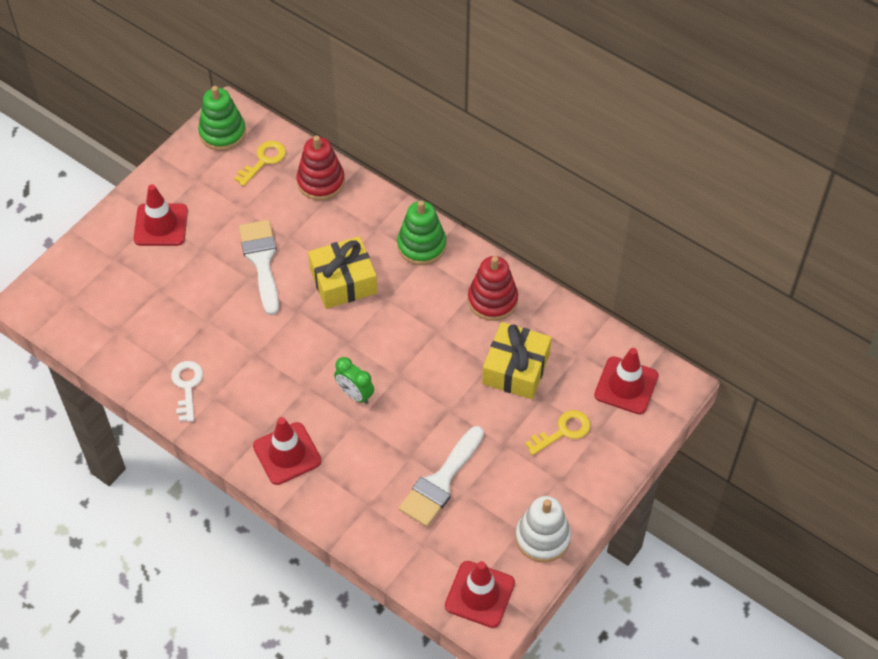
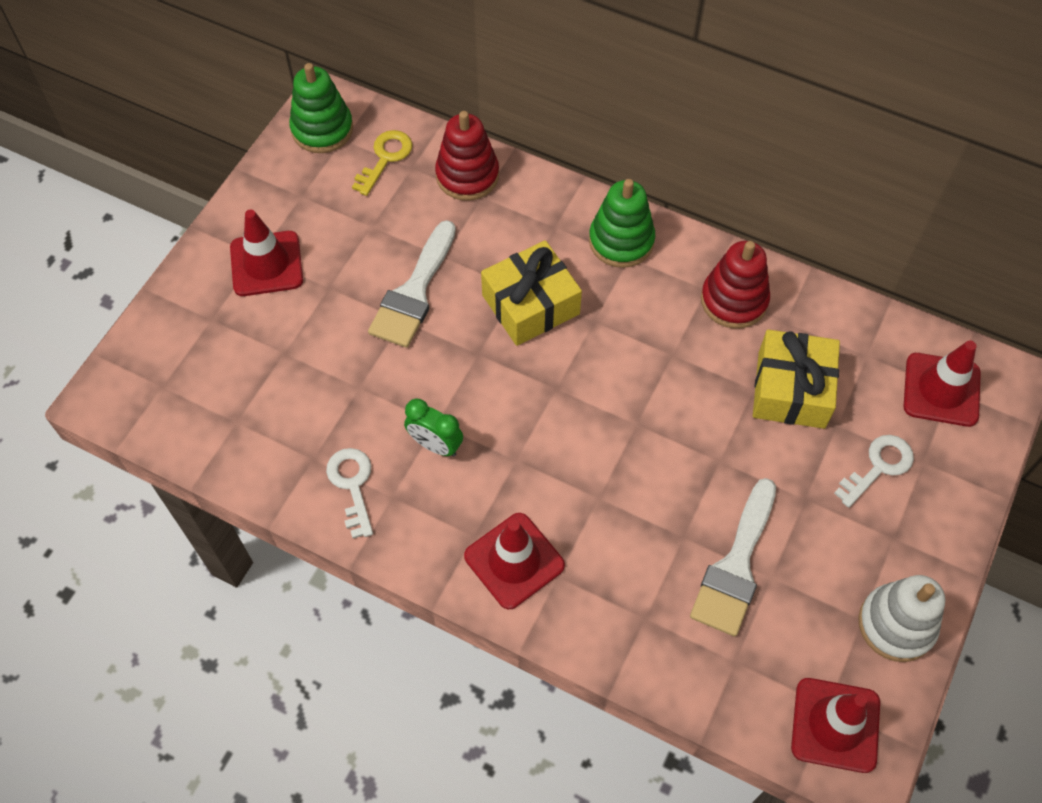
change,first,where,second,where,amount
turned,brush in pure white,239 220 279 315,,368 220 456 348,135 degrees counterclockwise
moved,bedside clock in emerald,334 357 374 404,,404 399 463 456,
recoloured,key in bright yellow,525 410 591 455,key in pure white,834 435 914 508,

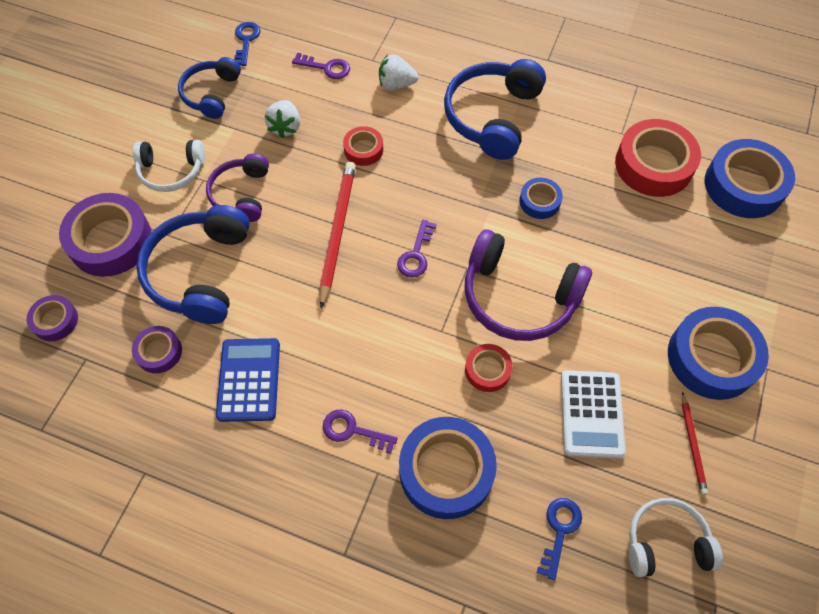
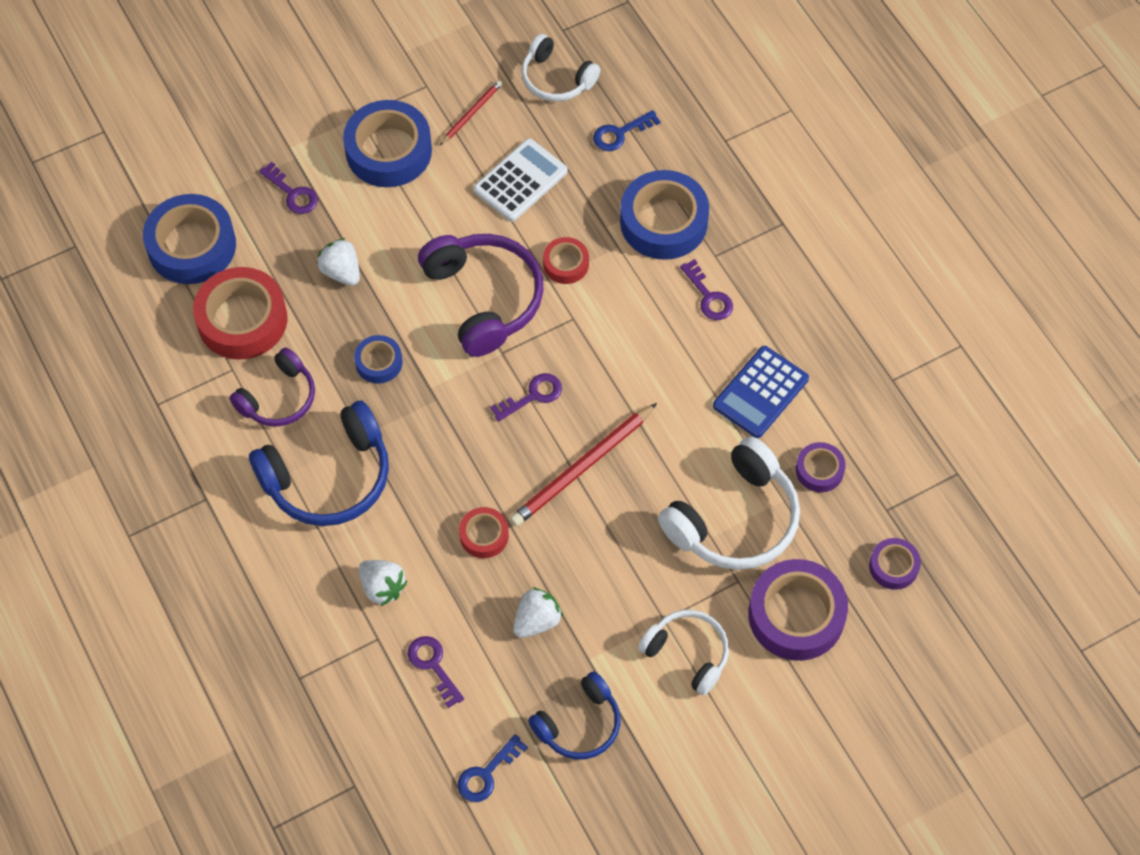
change,first,where,second,where,amount
moved,over-ear headphones in royal purple,206 153 269 222,,229 348 315 426,
recoloured,over-ear headphones in cobalt,136 205 250 324,over-ear headphones in pure white,658 436 800 570,
added,,,key in royal purple,259 161 318 214,
added,,,toy strawberry in pure white,317 238 360 286,

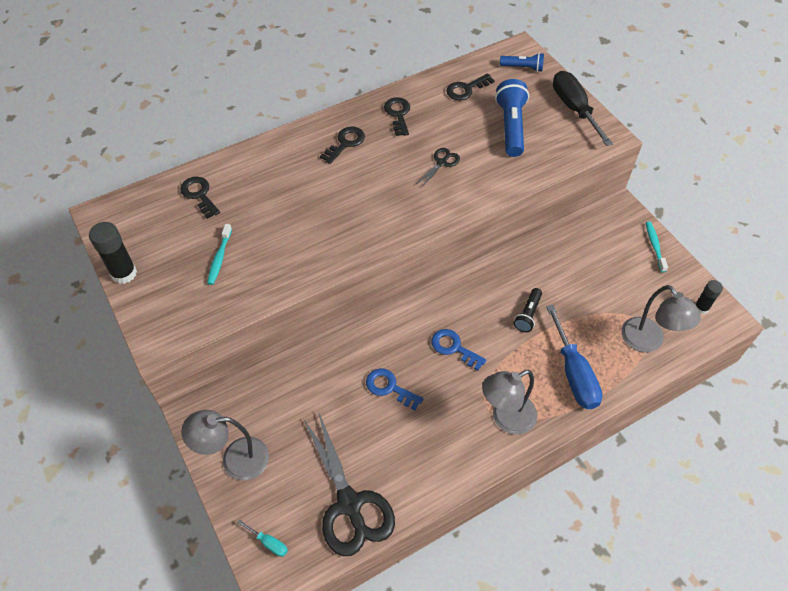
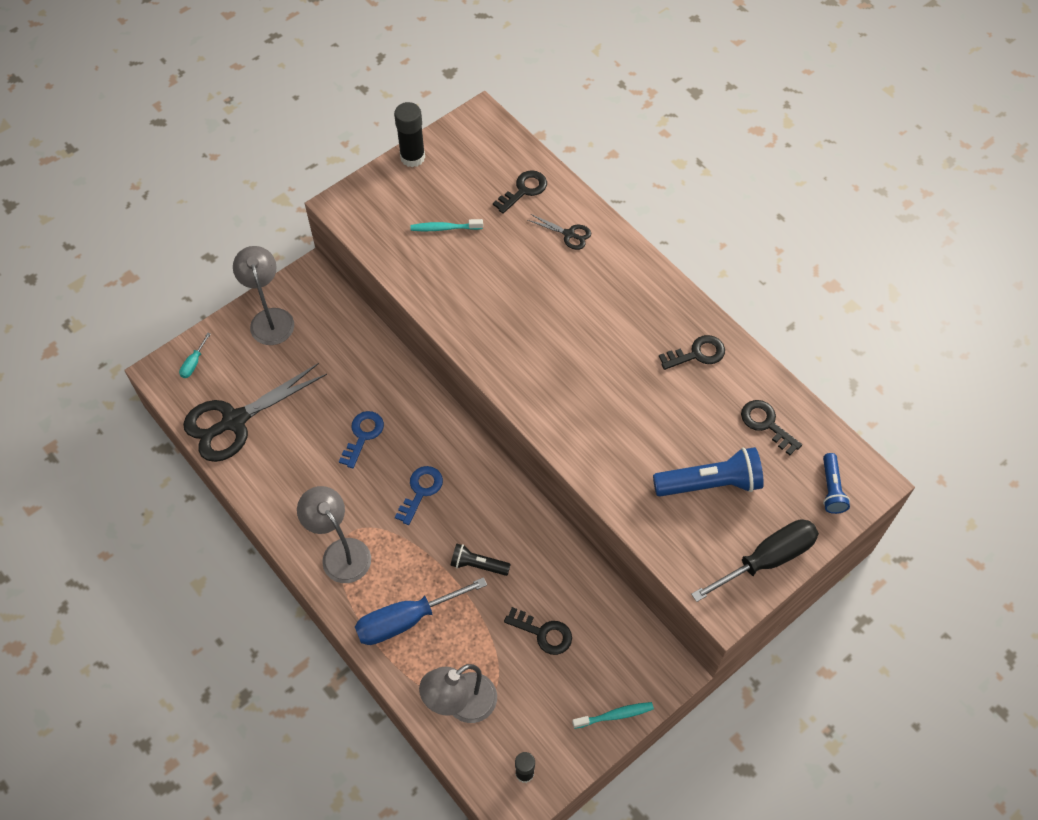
change,first,where,second,where,amount
moved,key in ebony,320 127 365 164,,504 607 572 655,
moved,pair of scissors in ebony,416 148 460 187,,528 214 591 250,

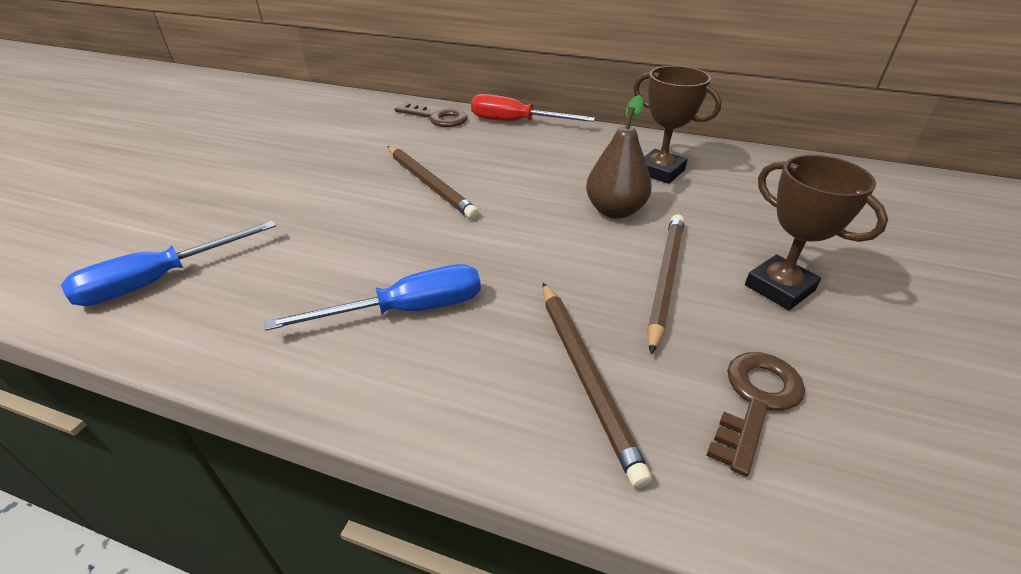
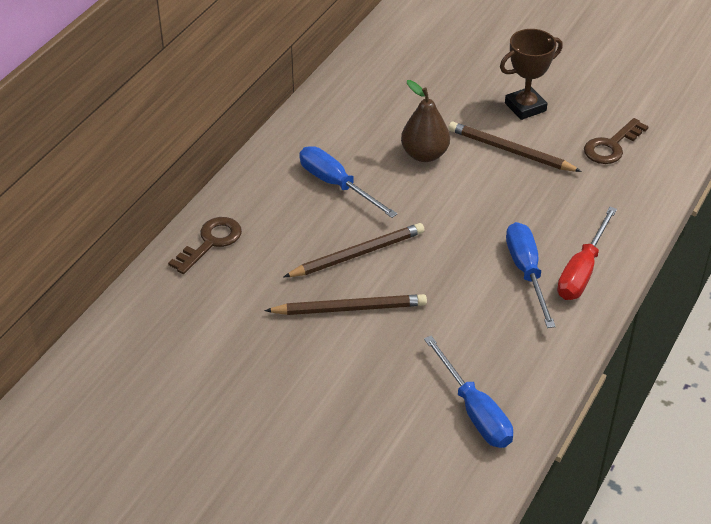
change,first,where,second,where,amount
removed,trophy in russet,633 66 722 184,,,
moved,screwdriver in crimson,471 94 595 122,,557 207 617 300,
moved,lead pencil in russet,543 283 652 488,,264 294 427 315,
turned,key in russet,707 352 805 477,,584 118 649 164,90 degrees counterclockwise
added,,,screwdriver in cobalt,299 146 398 218,

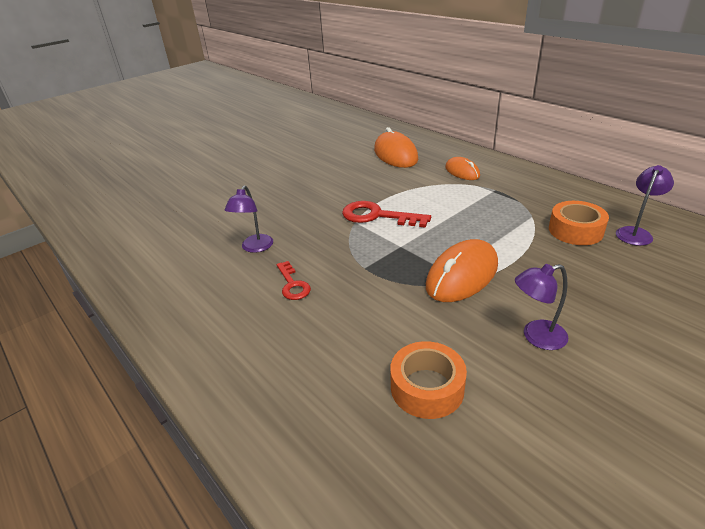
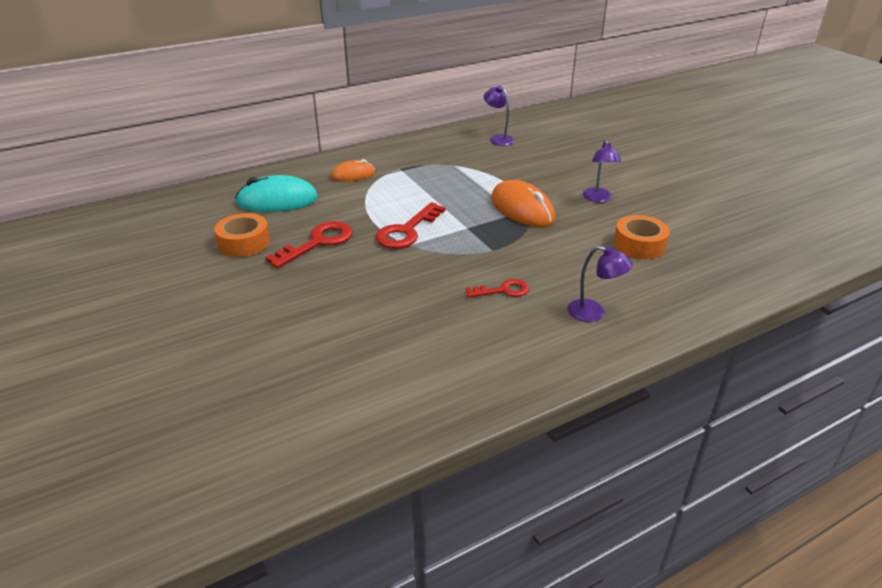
change,first,where,second,where,amount
recoloured,PC mouse in orange,374 127 418 168,PC mouse in turquoise,235 175 318 212,
moved,lamp in royal purple,225 185 273 253,,567 246 633 322,
moved,roll of tape in orange,549 201 609 245,,215 213 270 257,
added,,,key in crimson,265 221 353 268,

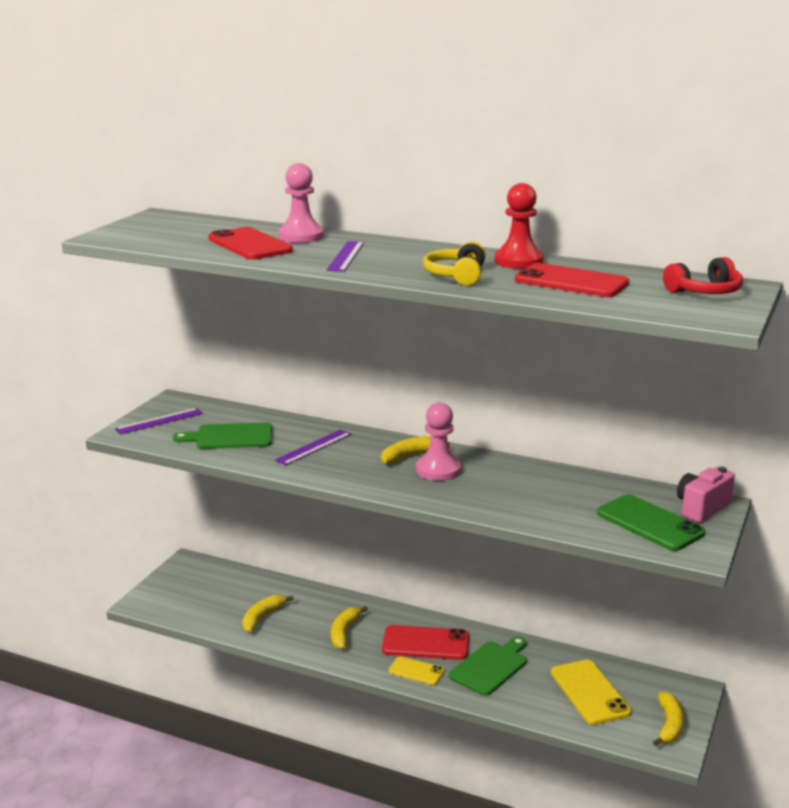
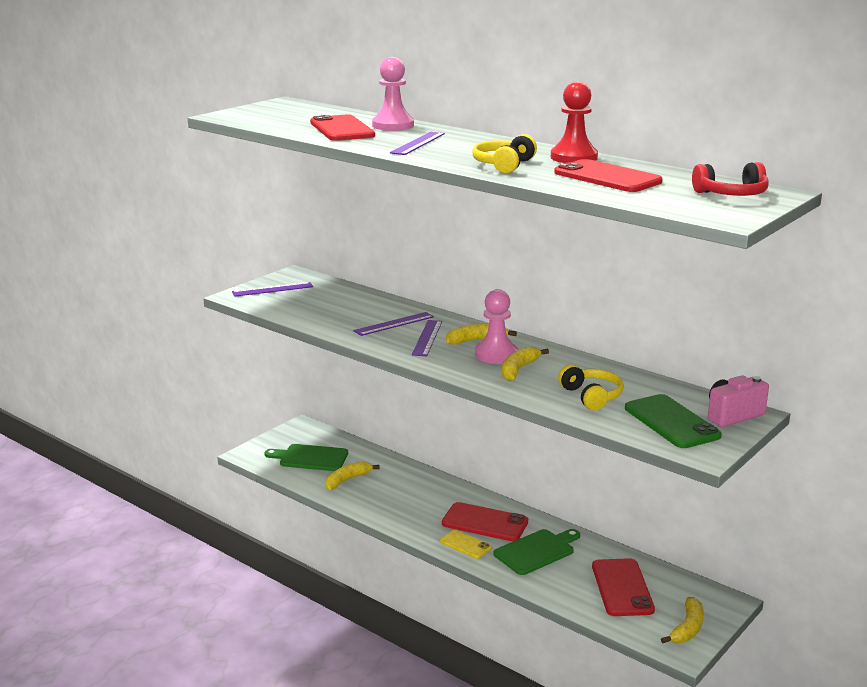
change,first,where,second,where,amount
moved,chopping board in emerald,173 423 272 449,,264 444 348 471,
moved,banana fruit in bright yellow,331 606 368 649,,502 346 549 381,
recoloured,smartphone in bright yellow,551 660 631 725,smartphone in crimson,592 558 655 616,
added,,,measuring stick in royal purple,412 320 442 356,
added,,,over-ear headphones in bright yellow,558 364 624 410,

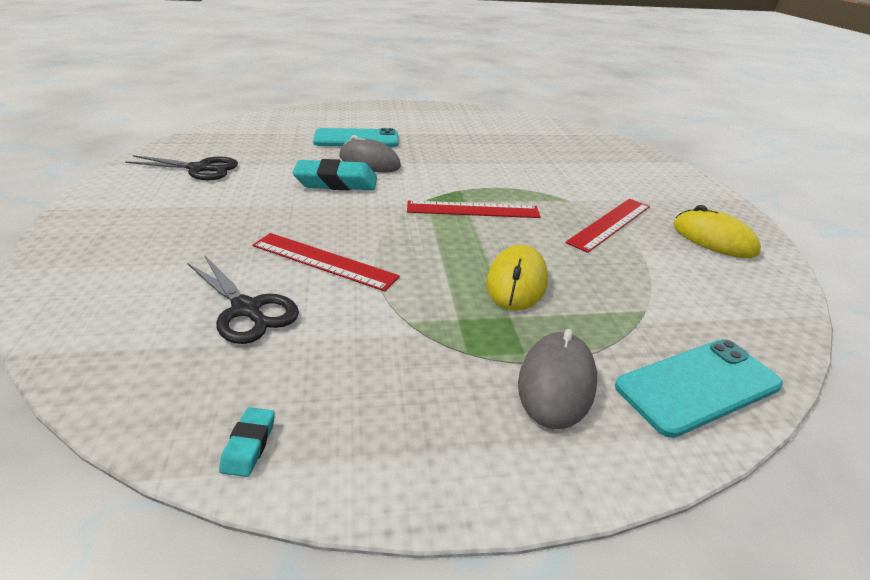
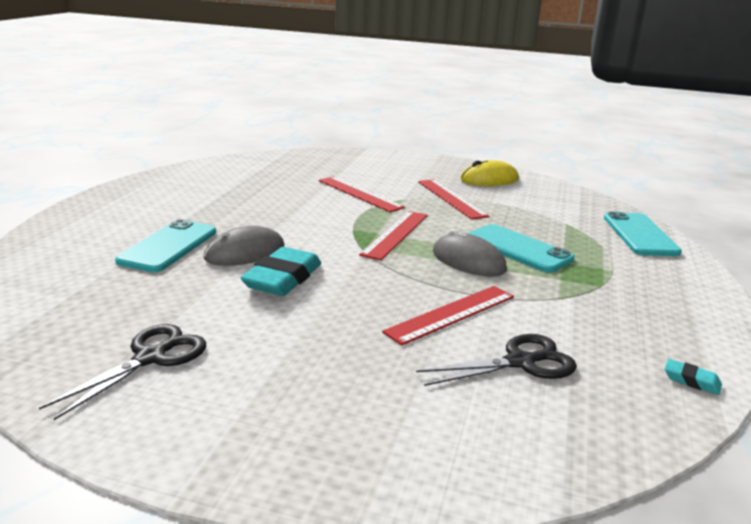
change,first,where,second,where,amount
replaced,PC mouse in bright yellow,486 245 548 311,smartphone in turquoise,468 224 574 273,
moved,PC mouse in ash-grey,518 329 597 430,,433 229 507 277,
added,,,measuring stick in crimson,319 177 405 212,

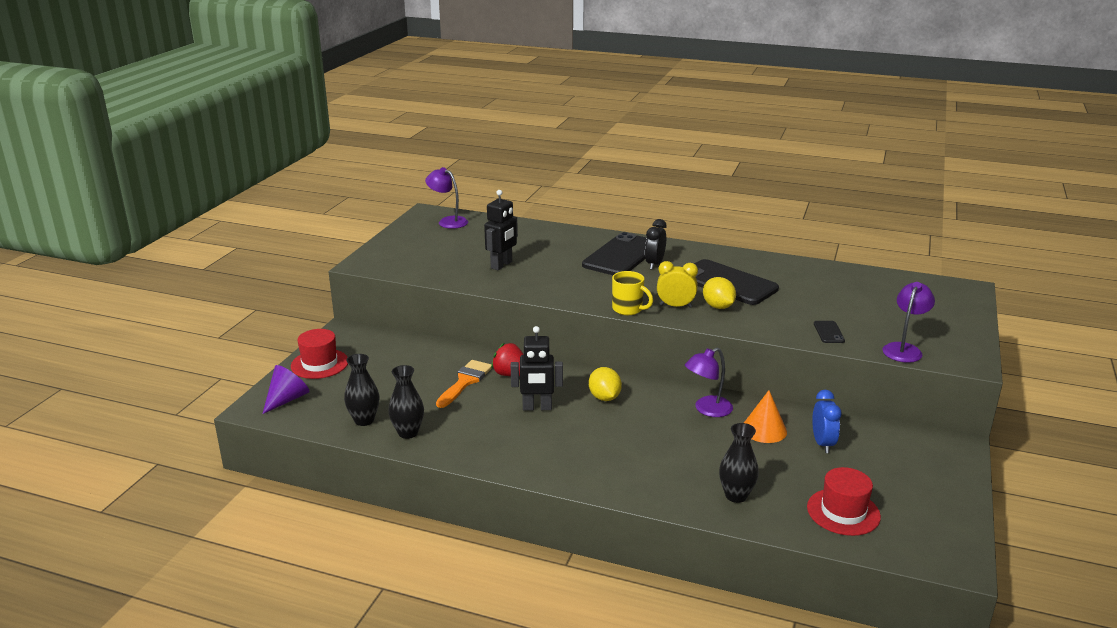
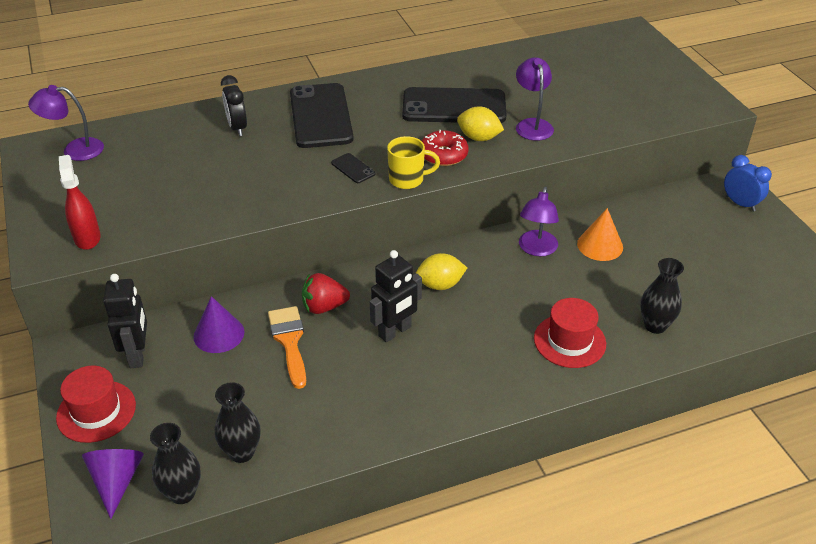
change,first,where,second,where,amount
moved,robot figure in ebony,484 190 518 270,,103 274 147 368,
moved,bedside clock in ebony,645 219 667 270,,221 75 247 136,
replaced,bedside clock in bright yellow,657 261 698 308,doughnut in crimson,422 130 469 166,
moved,lamp in royal purple,882 282 935 363,,516 57 554 141,
moved,smartphone in ebony,814 321 845 343,,331 153 375 183,
moved,flower vase in ebony,388 365 424 439,,150 423 201 504,
turned,citrus fruit in bright yellow,589 367 622 401,,416 253 467 290,45 degrees counterclockwise
moved,bedside clock in cobalt,812 390 842 453,,724 155 772 212,
moved,tall hat in crimson,807 467 881 536,,534 298 606 368,
added,,,spray cleaner in crimson,59 155 101 250,
added,,,cone shape in royal purple,194 296 244 353,

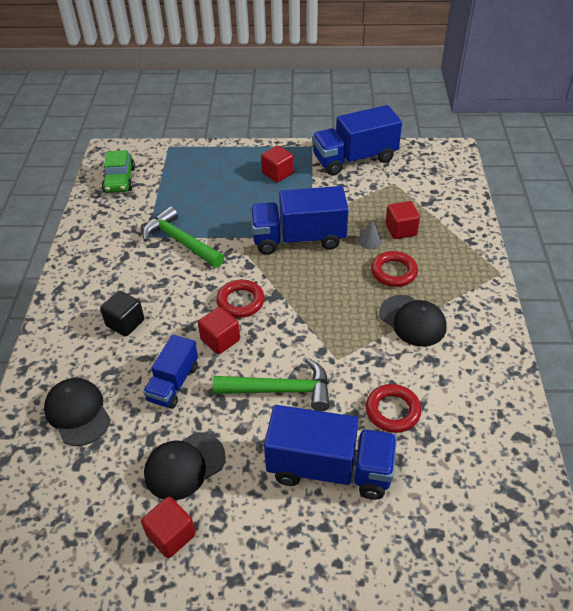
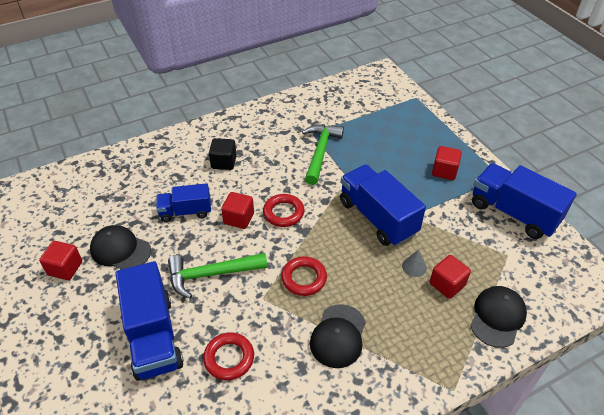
change,first,where,second,where,amount
removed,car in emerald,102 150 135 193,,,
moved,torus in crimson,371 251 418 287,,281 256 327 296,
turned,hammer in emerald,213 358 330 411,,168 253 268 299,105 degrees clockwise
moved,peaked cap in ebony,44 378 111 446,,470 286 527 348,

